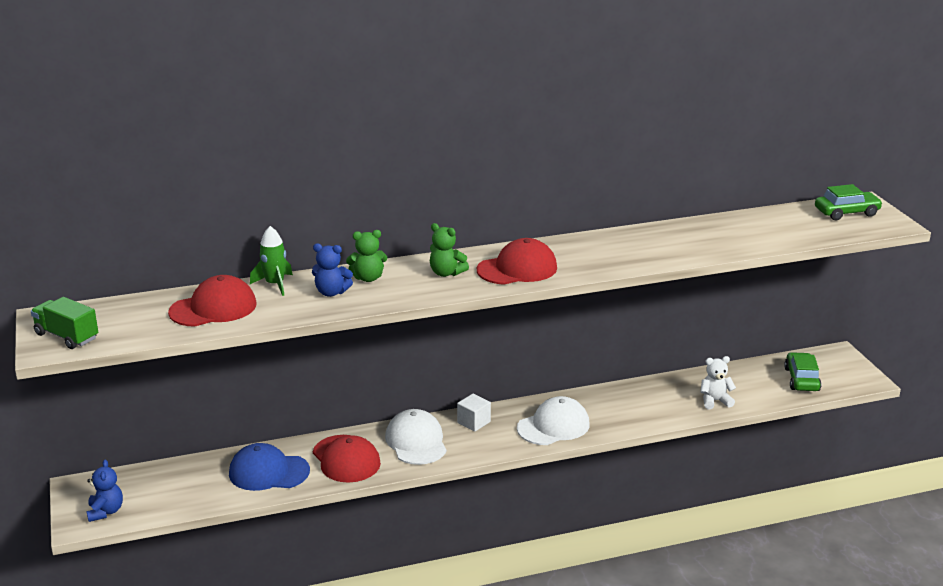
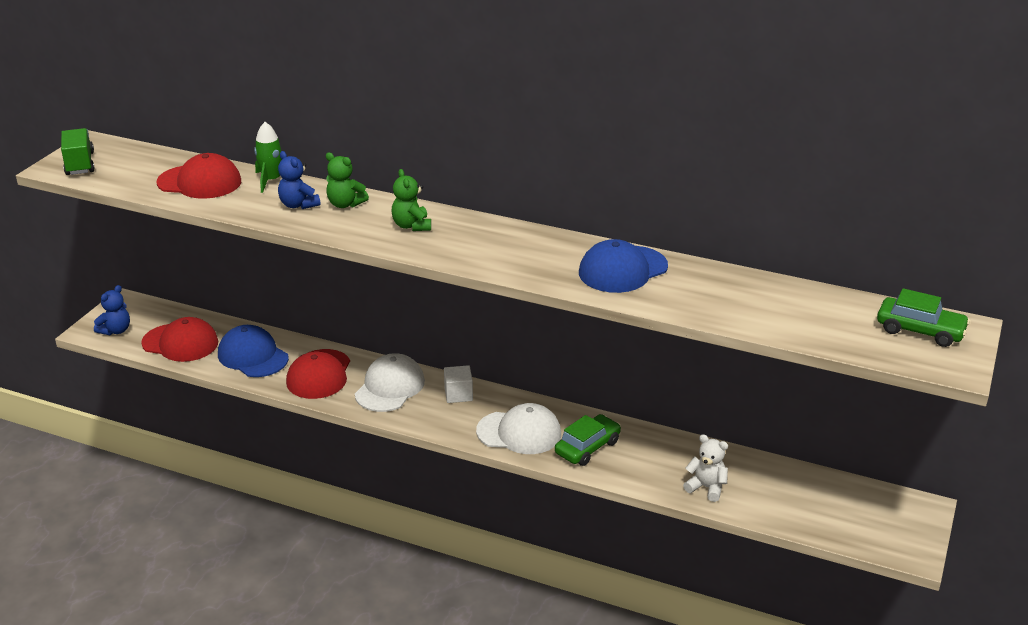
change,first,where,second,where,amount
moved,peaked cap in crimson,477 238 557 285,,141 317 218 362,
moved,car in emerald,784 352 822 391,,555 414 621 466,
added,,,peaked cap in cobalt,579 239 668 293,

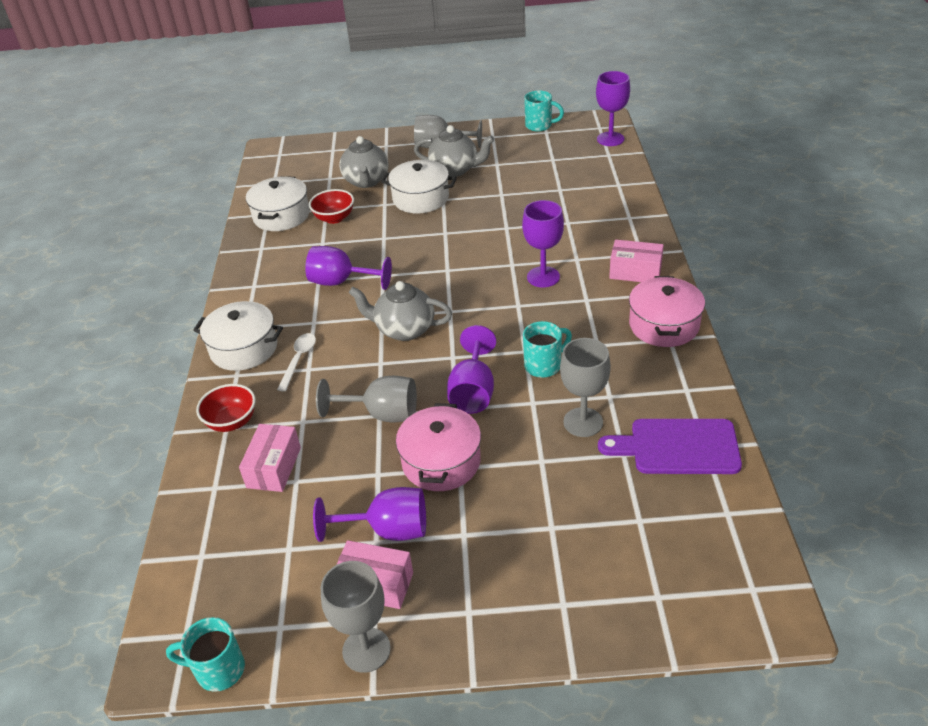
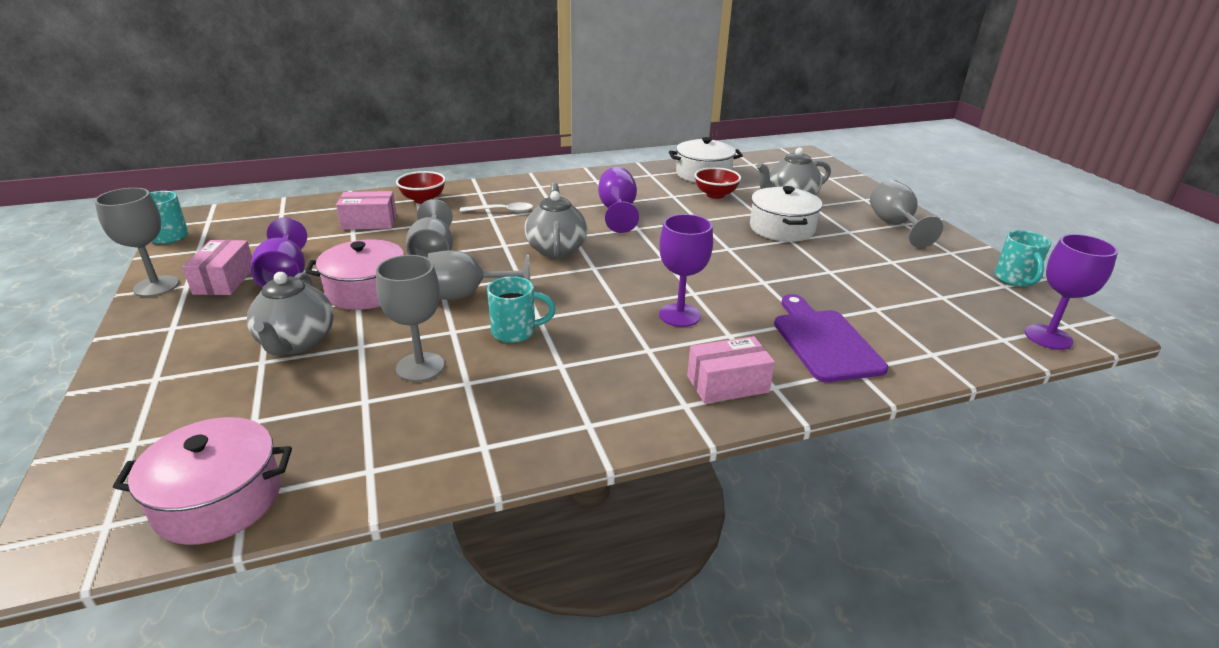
change,first,where,second,where,amount
moved,tea pot in ash-grey,414 125 494 177,,247 272 334 355,
turned,package in rose-pink,609 240 664 282,,687 336 775 403,75 degrees clockwise
moved,stockpot in rose-pink,629 276 705 347,,113 417 292 545,
removed,stockpot in pure white,193 301 283 371,,,
turned,coffee mug in turquoise,523 321 572 378,,487 276 556 343,45 degrees counterclockwise
recoloured,chalice in royal purple,447 325 496 414,chalice in ash-grey,428 250 530 300,
moved,chopping board in royal purple,598 419 742 474,,774 294 888 382,

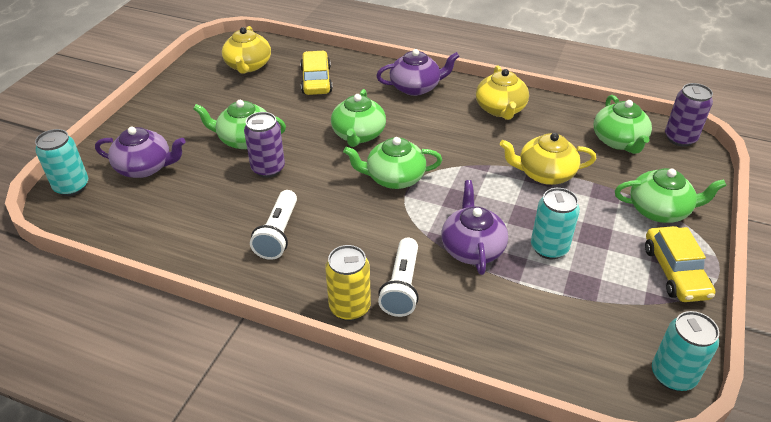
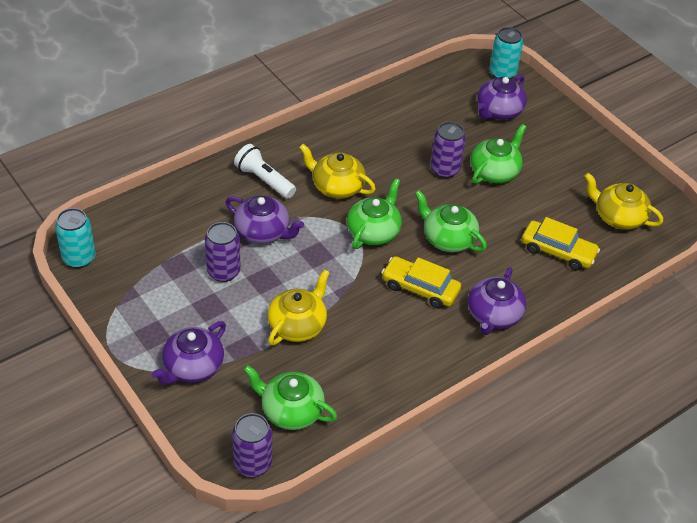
change,first,where,second,where,amount
moved,tea pot in bright yellow,476 66 529 120,,299 144 376 199,
recoloured,tea pot in emerald,615 168 727 223,tea pot in royal purple,152 321 226 385,
recoloured,can in turquoise,531 188 580 259,can in royal purple,205 222 241 282,
removed,flashlight in pure white,250 190 297 260,,,
moved,car in bright yellow,645 226 716 302,,381 256 461 309,
removed,can in bright yellow,325 245 371 321,,,

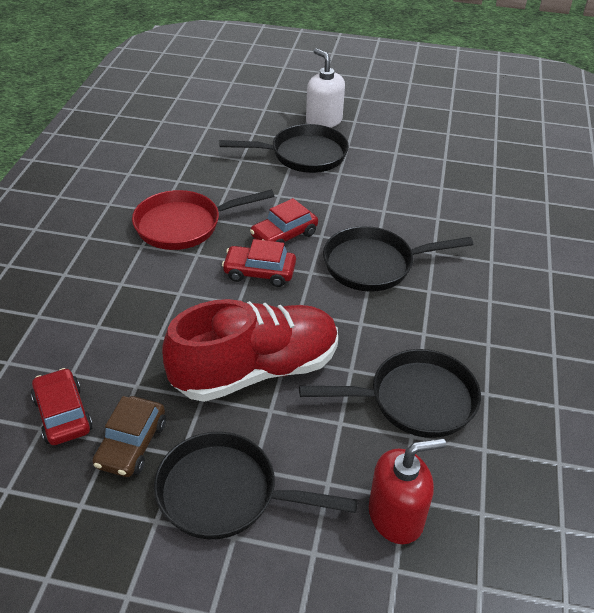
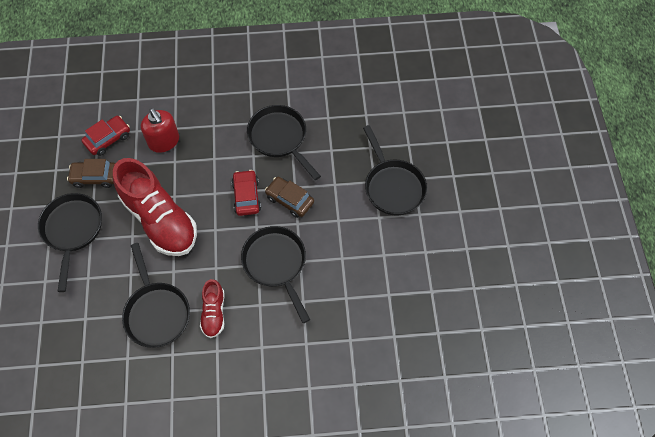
change,first,where,second,where,amount
removed,pump bottle in pure white,306 48 345 128,,,
recoloured,skillet in crimson,132 189 275 250,skillet in ebony,247 105 321 180,
recoloured,car in crimson,250 198 318 246,car in russet,265 177 314 218,
moved,pump bottle in crimson,369 438 446 544,,141 108 179 153,
added,,,shoe in crimson,200 279 224 338,

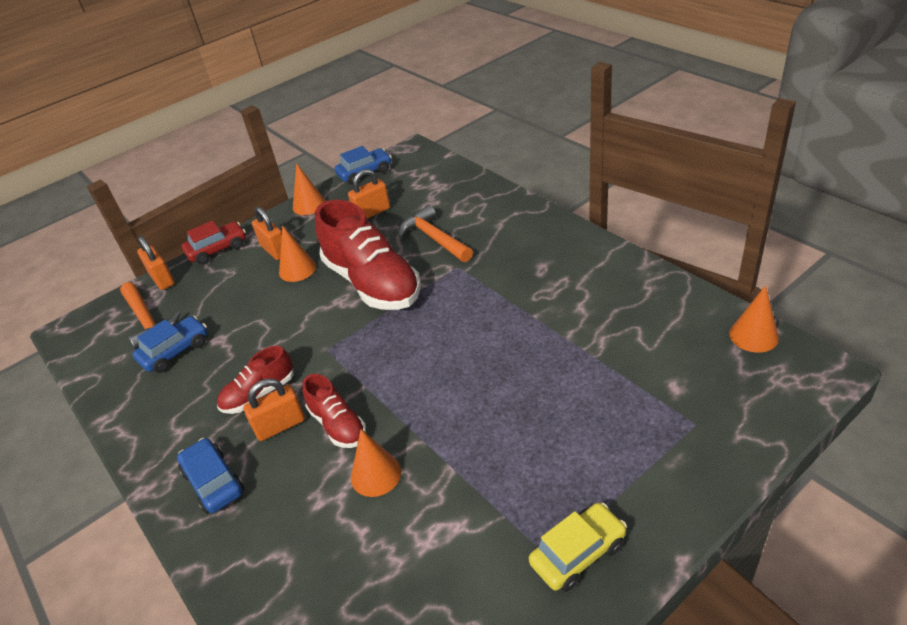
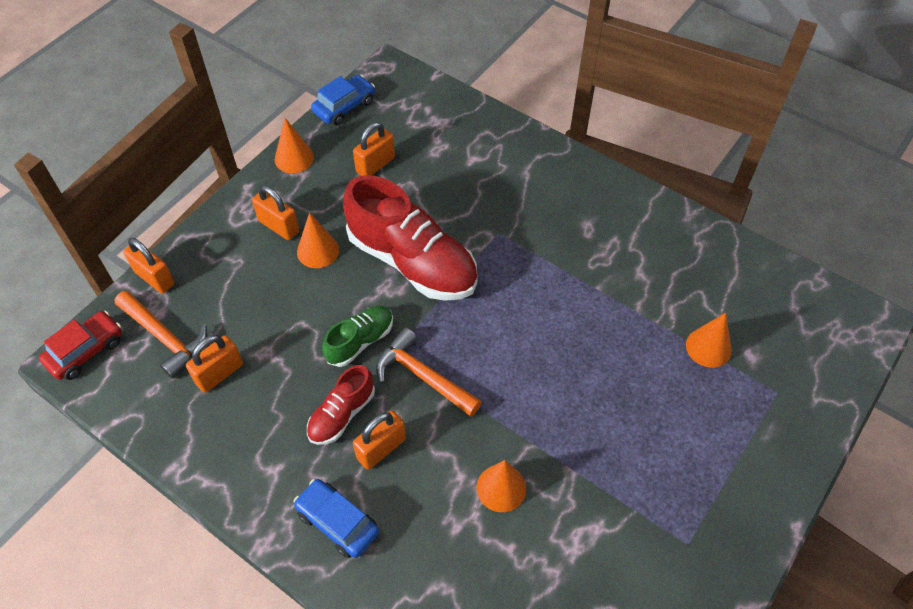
change,first,where,second,where,amount
moved,hammer in orange,398 205 473 262,,376 327 482 417,
moved,car in crimson,182 221 246 264,,39 311 122 380,
moved,cone shape in orange,729 285 779 353,,686 313 732 368,
replaced,car in cobalt,133 316 207 373,lock in orange,186 335 243 393,
removed,shoe in crimson,302 374 366 448,,,
removed,car in bright yellow,529 503 627 592,,,
added,,,shoe in emerald,322 306 393 367,

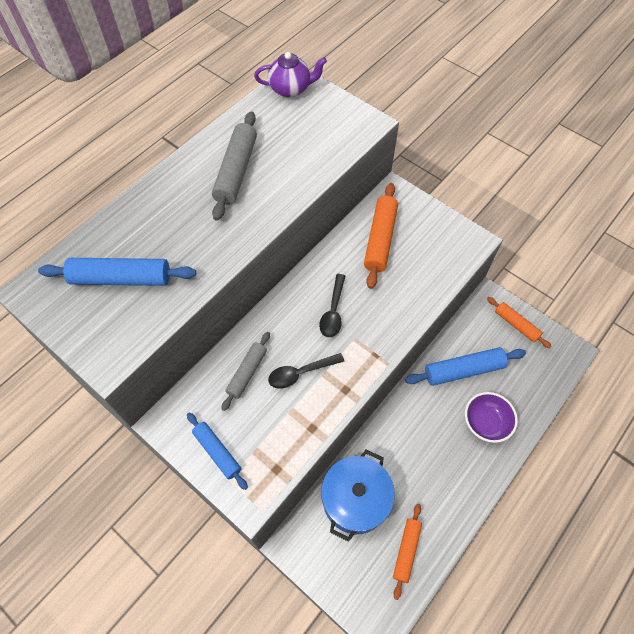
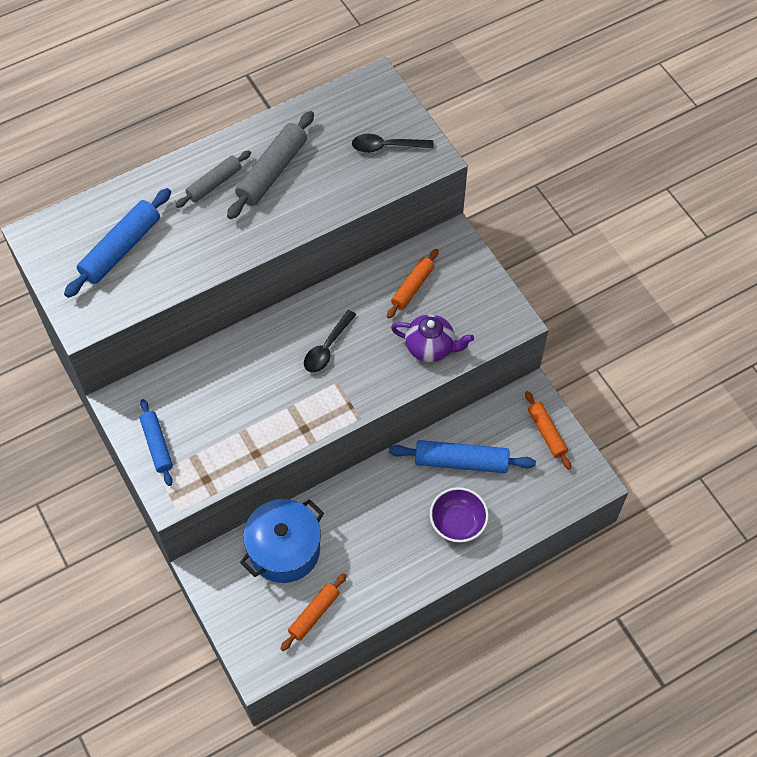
change,first,where,second,where,amount
moved,tea pot in royal purple,254 52 327 98,,391 314 474 362,
resized,pastry roller in orange,364 183 398 289,,387 249 439 318,x0.64
turned,pastry roller in cobalt,38 258 196 286,,64 188 171 298,75 degrees counterclockwise
moved,pastry roller in ash-grey,221 332 270 411,,175 150 251 208,
moved,teaspoon in ebony,268 353 344 389,,352 134 434 153,

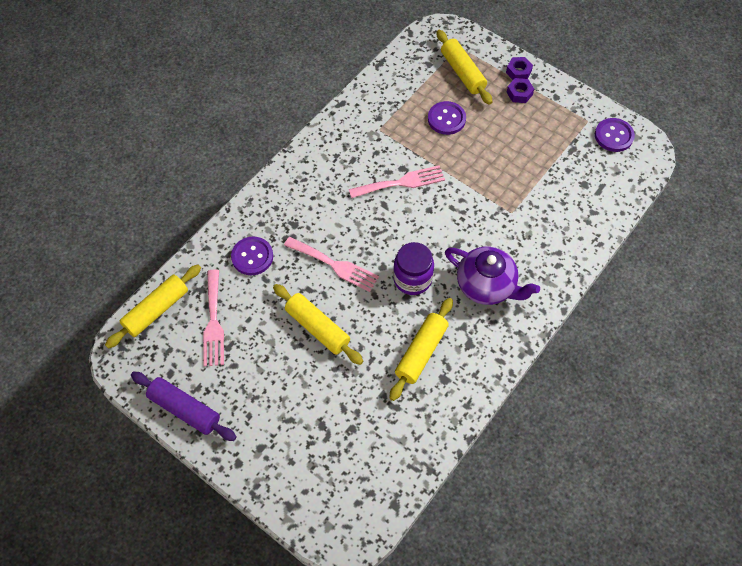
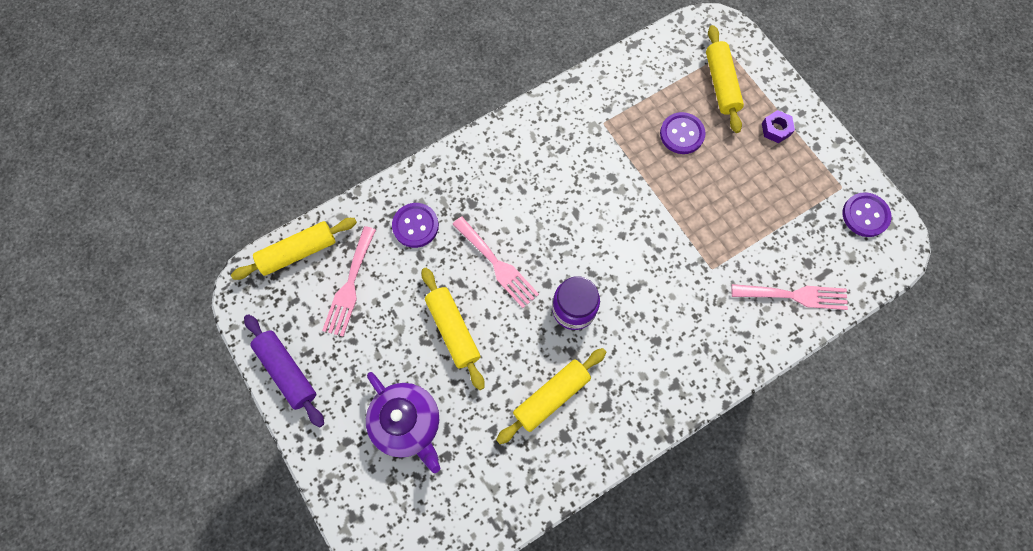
change,first,where,second,where,amount
removed,nut in royal purple,506 57 533 80,,,
moved,dinner fork in rose-pink,349 165 445 198,,731 284 848 310,
moved,tea pot in royal purple,445 247 540 305,,366 372 440 473,

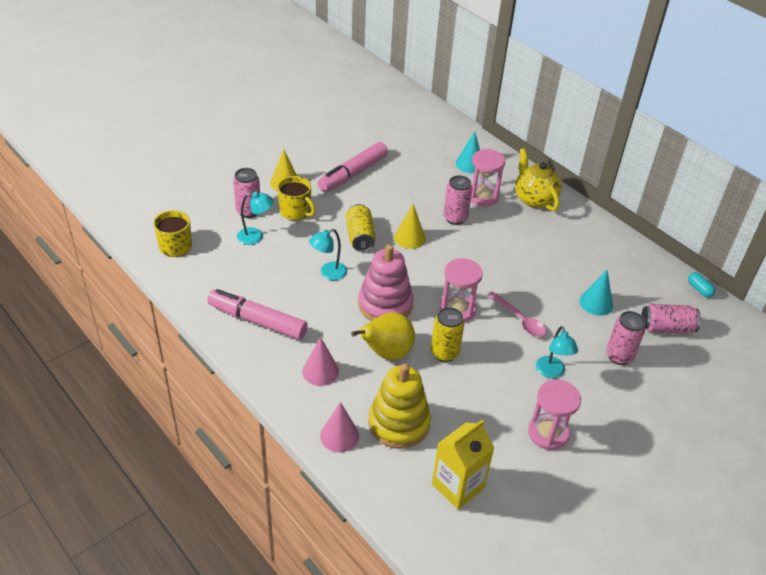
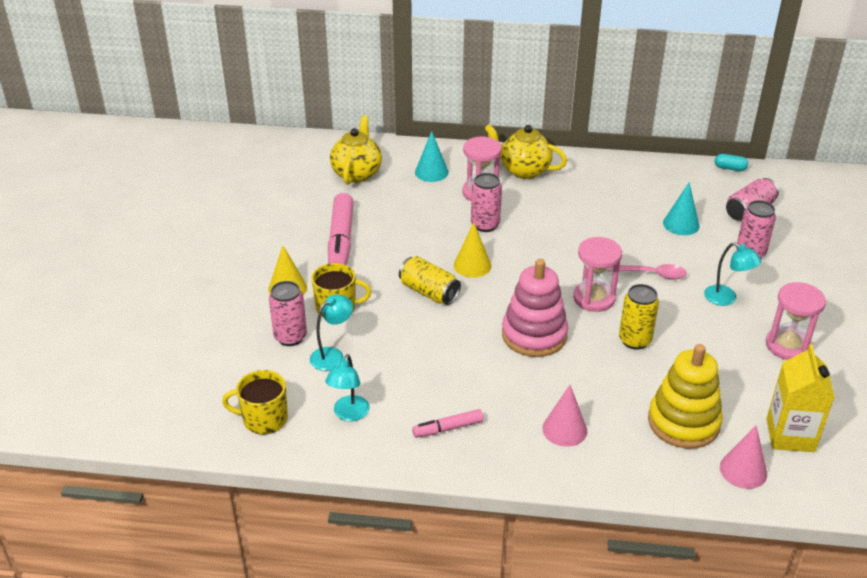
change,first,where,second,where,amount
moved,lamp in turquoise,309 229 347 280,,325 354 370 421,
resized,felt pen in rose-pink,207 289 308 340,,412 409 484 438,x0.53
removed,pear in bright yellow,351 312 415 360,,,
moved,cone shape in rose-pink,320 402 359 452,,720 425 767 489,
added,,,tea pot in bright yellow,330 115 382 185,

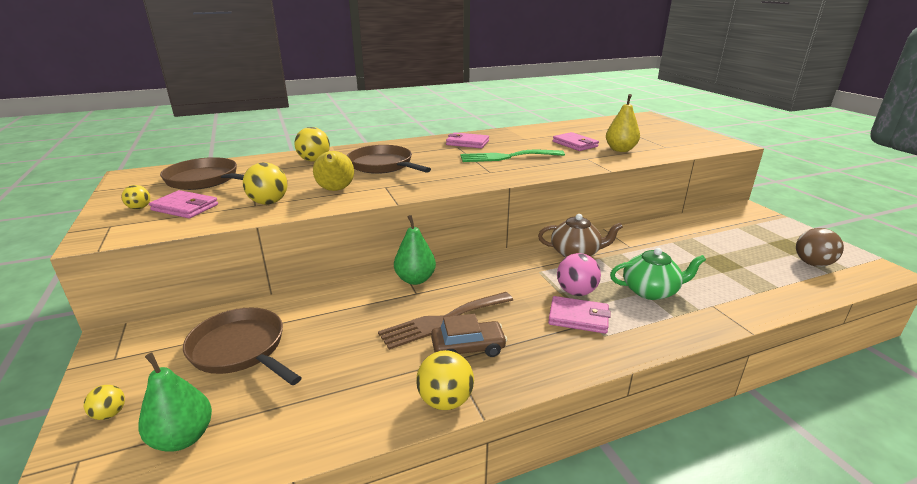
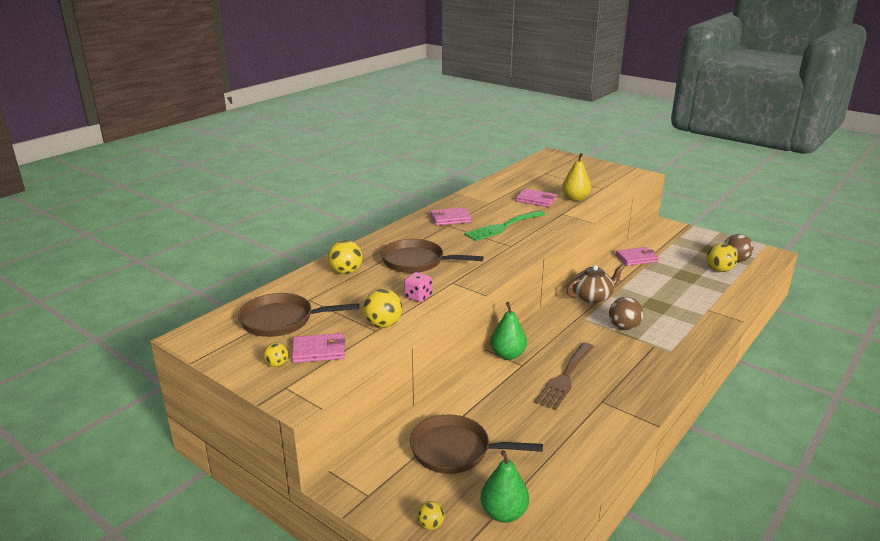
change,first,where,second,where,amount
replaced,pear in bright yellow,313 151 354 191,game die in rose-pink,404 272 432 302,
removed,tea pot in emerald,610 248 706 300,,,
recoloured,play ball in rose-pink,557 253 601 296,play ball in russet,609 297 643 330,
moved,card wallet in rose-pink,548 296 611 334,,615 247 658 266,
removed,car in russet,431 314 507 357,,,
moved,play ball in bright yellow,416 350 474 410,,706 243 738 272,

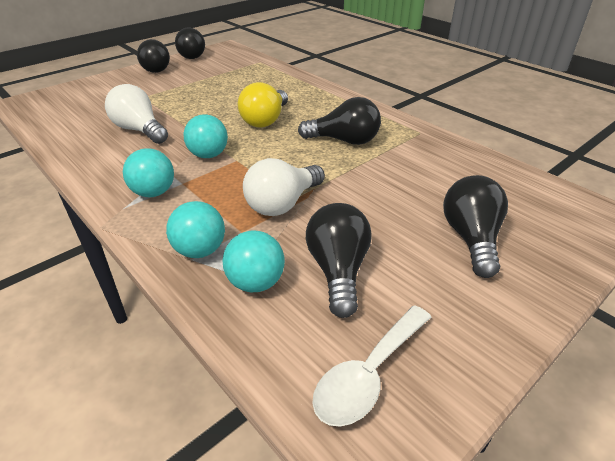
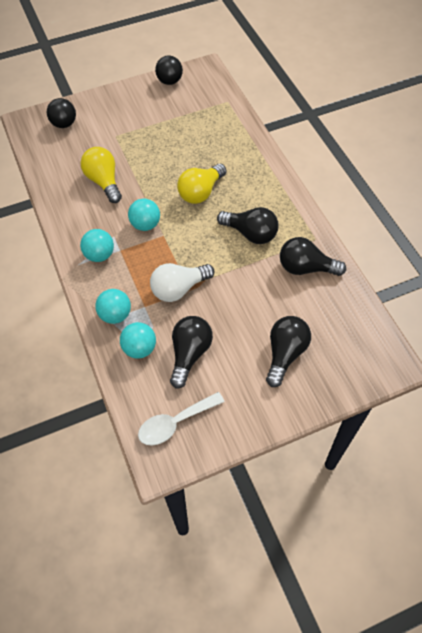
change,first,where,second,where,amount
moved,play ball in ebony,137 39 170 73,,47 98 76 128,
recoloured,light bulb in pure white,105 84 168 144,light bulb in bright yellow,81 147 122 203,
added,,,light bulb in ebony,280 237 346 276,

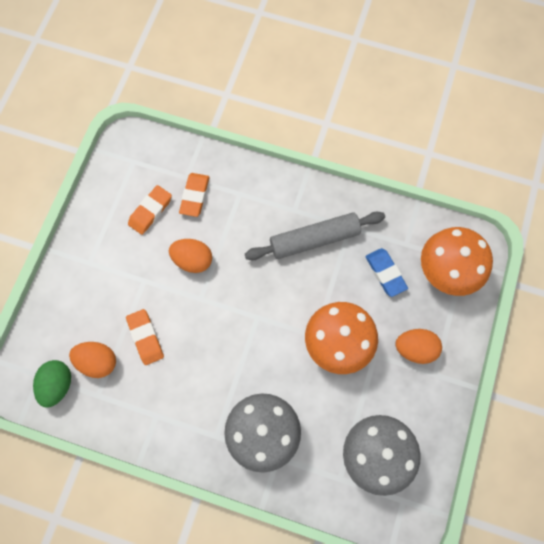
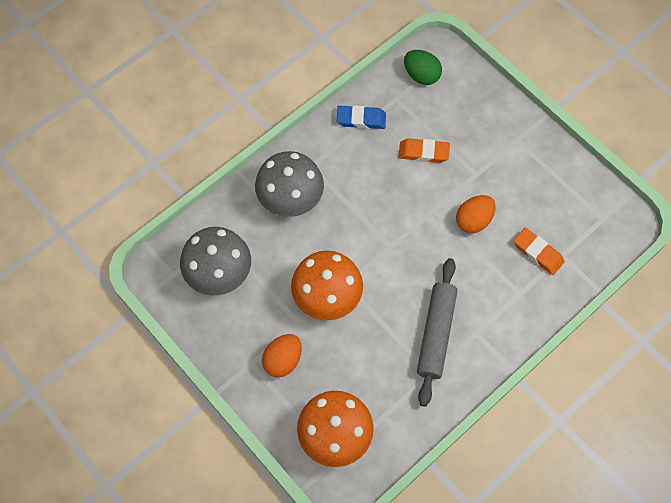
change,first,where,second,where,amount
removed,pencil eraser in orange,128 185 172 235,,,
moved,pencil eraser in cobalt,365 248 408 297,,337 105 386 129,
removed,egg shape in orange,69 342 116 378,,,

